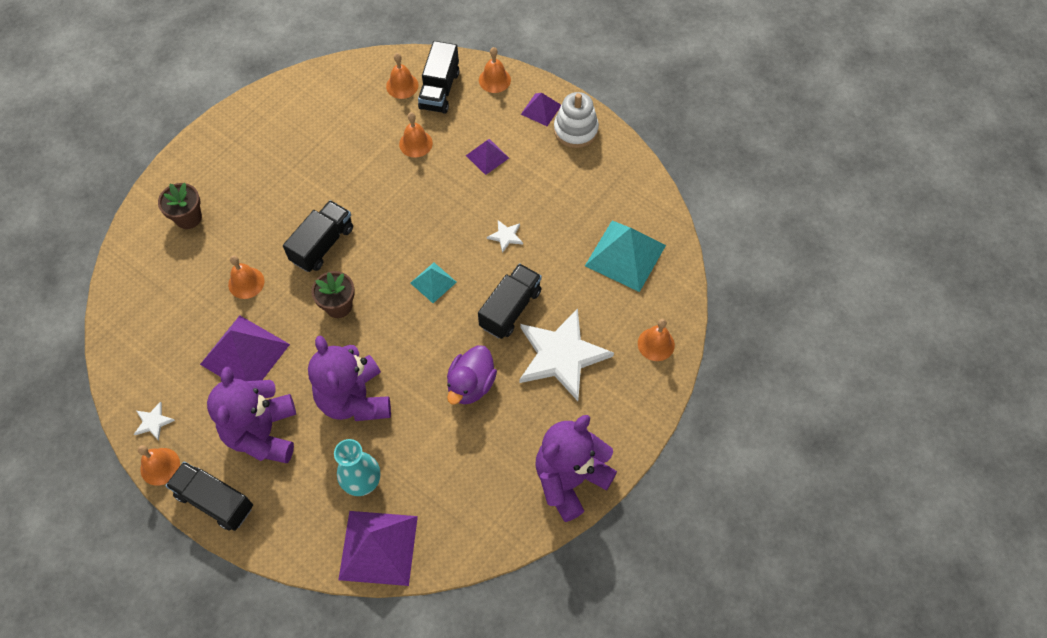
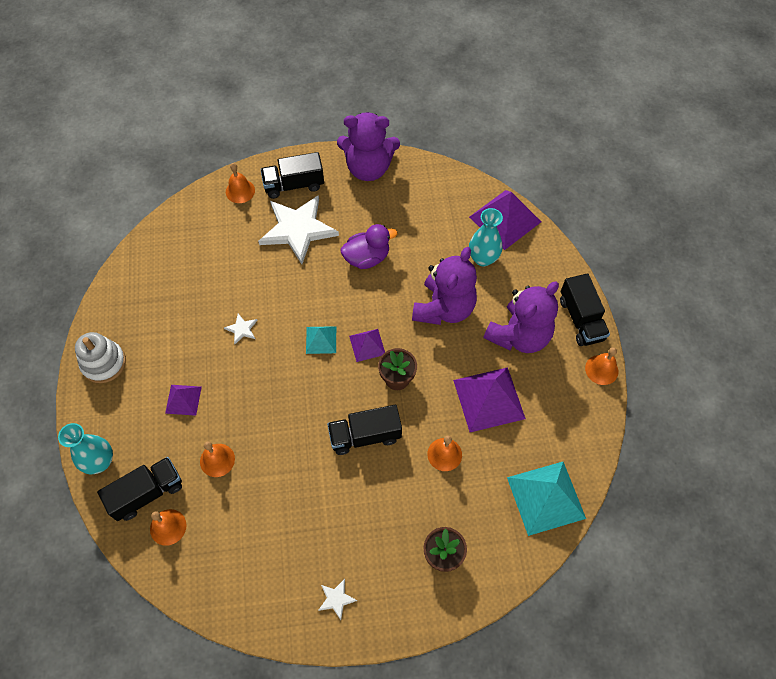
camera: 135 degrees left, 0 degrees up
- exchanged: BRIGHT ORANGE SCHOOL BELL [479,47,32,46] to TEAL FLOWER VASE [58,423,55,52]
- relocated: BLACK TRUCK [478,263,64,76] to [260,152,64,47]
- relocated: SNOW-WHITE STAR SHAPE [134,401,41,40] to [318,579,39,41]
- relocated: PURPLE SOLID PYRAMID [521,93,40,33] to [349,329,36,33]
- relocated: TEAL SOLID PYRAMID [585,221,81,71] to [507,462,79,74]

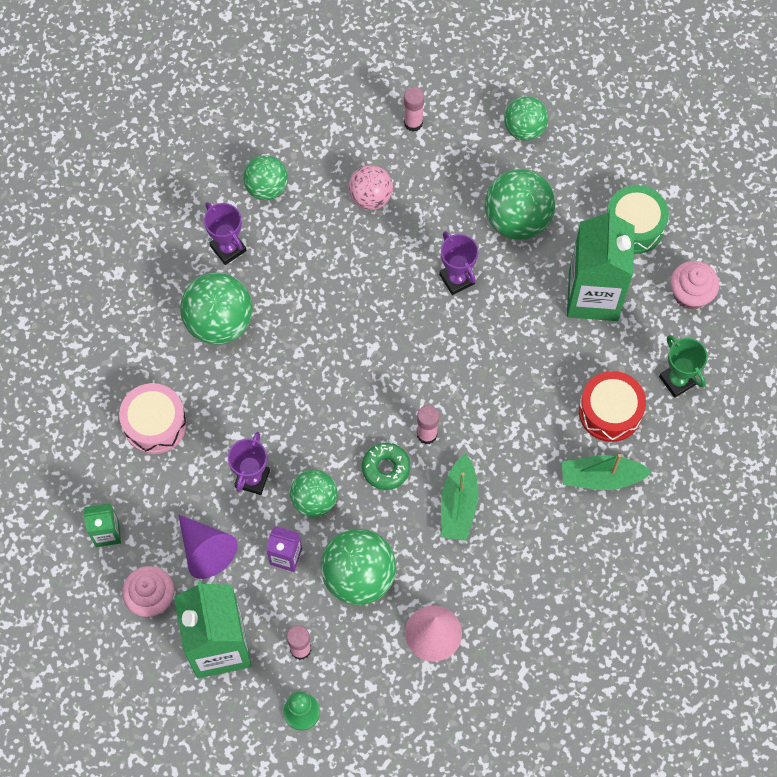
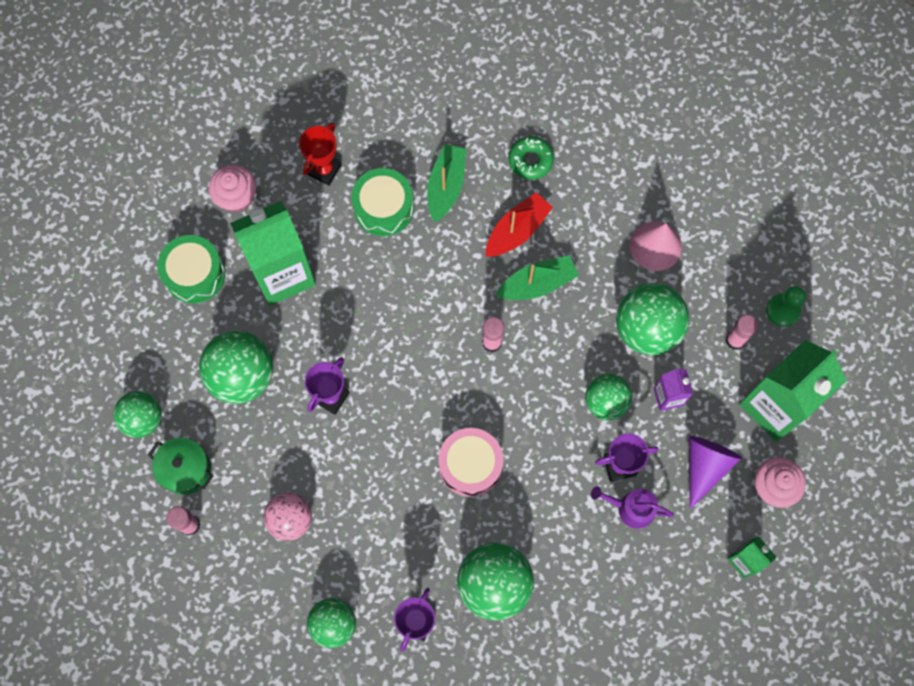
camera: 120 degrees left, 5 degrees up
- appeared: GREEN STOCKPOT [148,438,65,57]
- colour: GREEN PRIZE CUP [659,335,49,63] to SCARLET PRIZE CUP [299,123,43,63]
- colour: SCARLET TOY DRUM [579,371,67,71] to GREEN TOY DRUM [352,168,62,68]
- spun: GREEN TOY BOAT [562,454,90,36] = [427,144,39,78] 135 degrees counterclockwise
- relocated: ROSE-PINK TOY DRUM [119,383,68,71] to [438,428,65,69]
- appeared: SCARLET TOY BOAT [486,192,67,65]
- relocated: GREEN GLAZED DONUT [362,443,48,47] to [509,136,45,44]
- appeared: PURPLE WATERING POT [591,486,83,43]

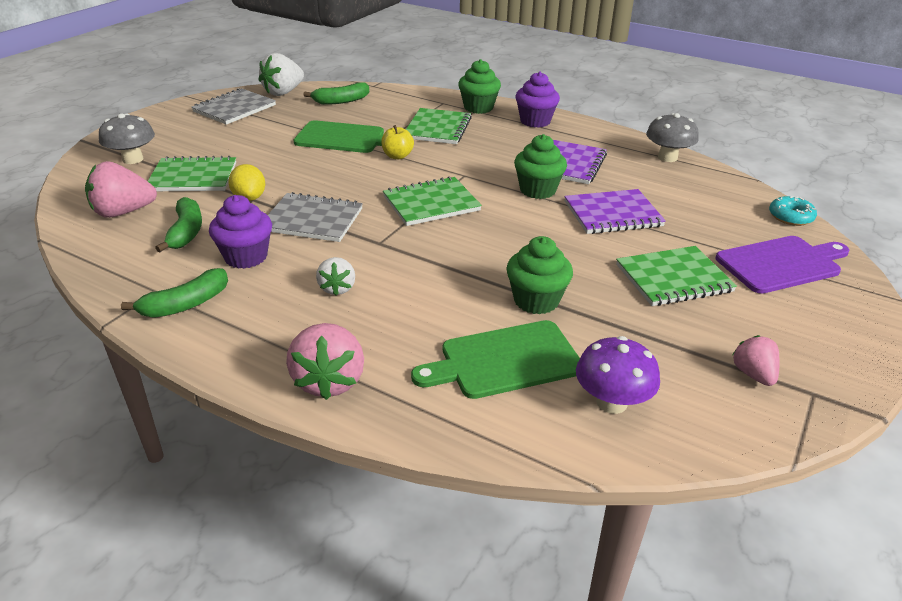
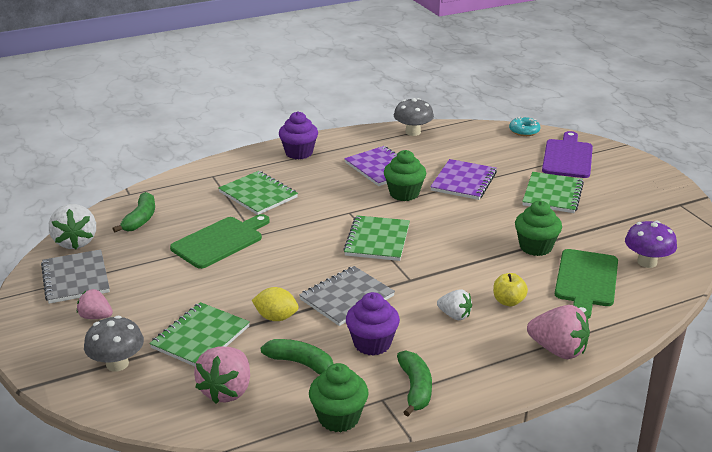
camera: 55 degrees left, 5 degrees down
- relocated: ROSE-PINK TOY STRAWBERRY [732,335,48,51] to [77,289,36,30]
- relocated: GREEN FAIRY CAKE [458,59,43,55] to [309,363,60,69]
- relocated: GOLDEN APPLE [381,125,33,34] to [493,273,35,33]

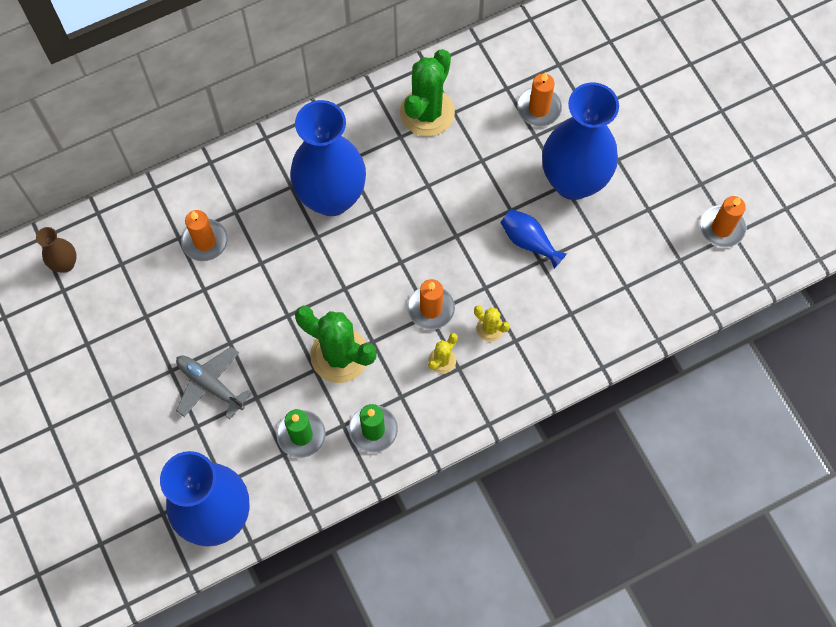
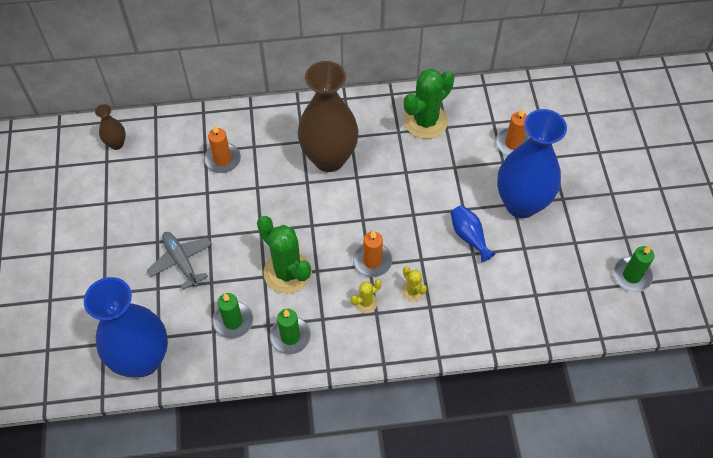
camera: 20 degrees right, 10 degrees down
- colour: COBALT FLOWER VASE [290,100,76,116] to BROWN FLOWER VASE [298,61,61,111]
- colour: BRIGHT ORANGE PILLAR CANDLE [700,196,47,52] to GREEN PILLAR CANDLE [613,246,41,46]

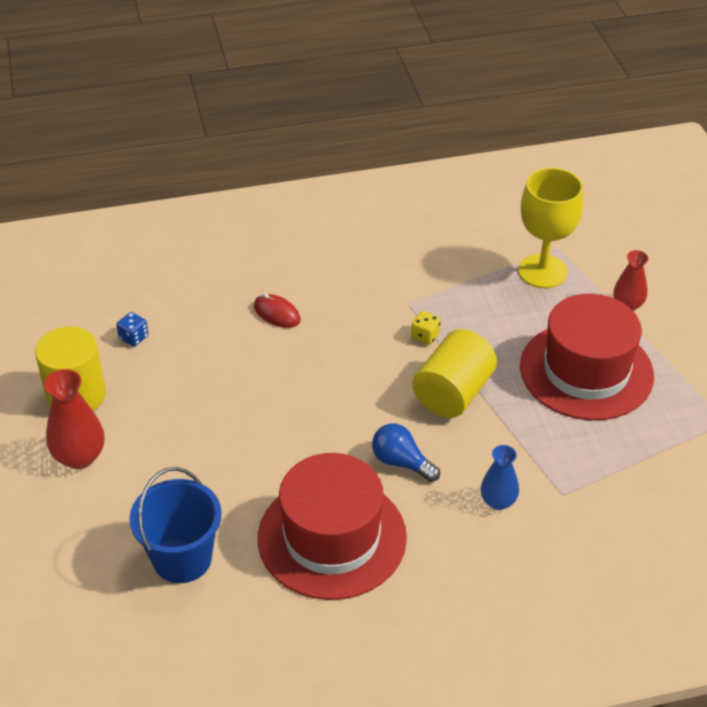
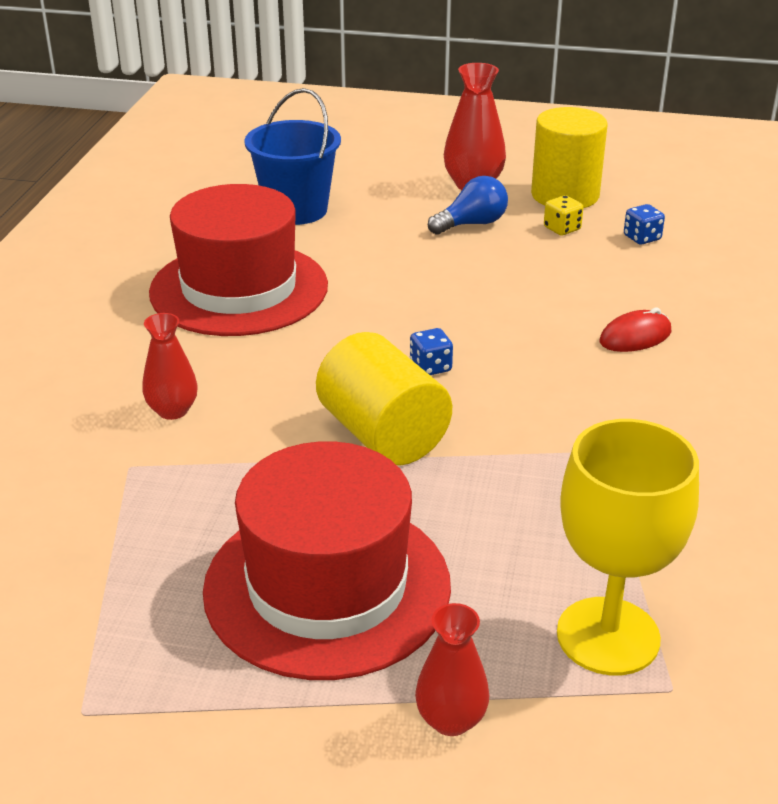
camera: 115 degrees right, 10 degrees down
- colour: COBALT FLOWER VASE [481,445,38,65] to SCARLET FLOWER VASE [142,313,56,107]
- appeared: COBALT DIE [410,328,43,47]
- relocated: COBALT LIGHT BULB [372,424,68,58] to [428,176,80,59]
- relocated: GOLDEN DIE [411,311,30,34] to [544,195,39,41]

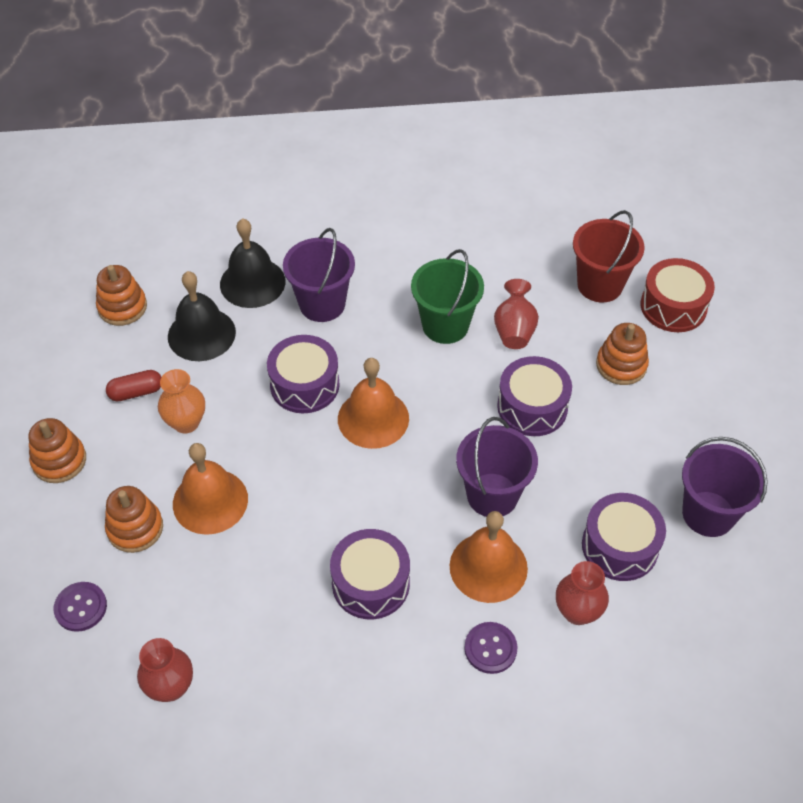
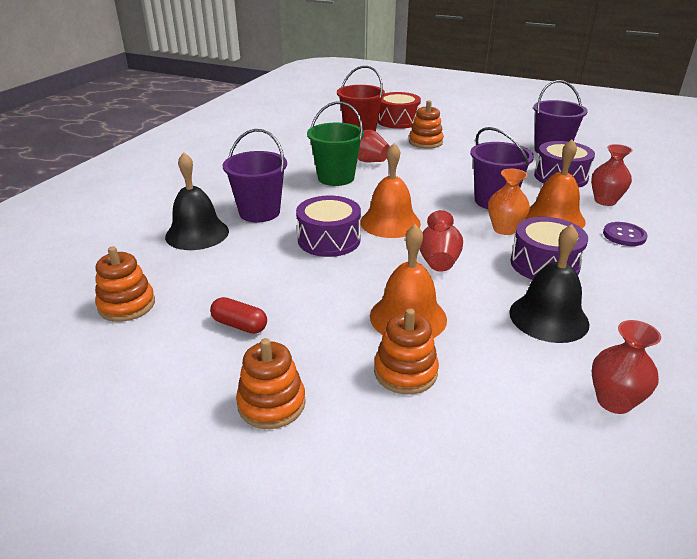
camera: 60 degrees left, 20 degrees down
- spun: SCARLET PILL SHAPE [106,370,55,31] = [210,297,57,37] 75 degrees counterclockwise
- appeared: SCARLET FLOWER VASE [420,210,43,62]
- relocated: BRIGHT ORANGE FLOWER VASE [158,369,47,64] to [488,169,42,66]
- relocated: BLACK SCHOOL BELL [168,271,68,90] to [509,224,80,119]
- missing: PURPLE SEWING BUTTON [54,582,53,50]
- missing: PURPLE TOY DRUM [497,356,75,80]

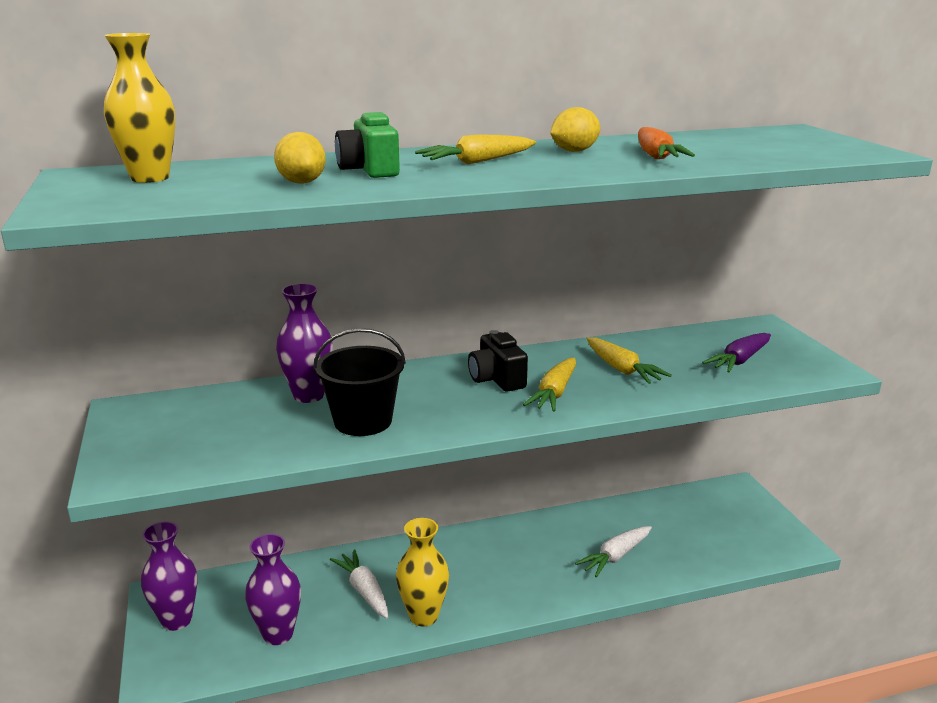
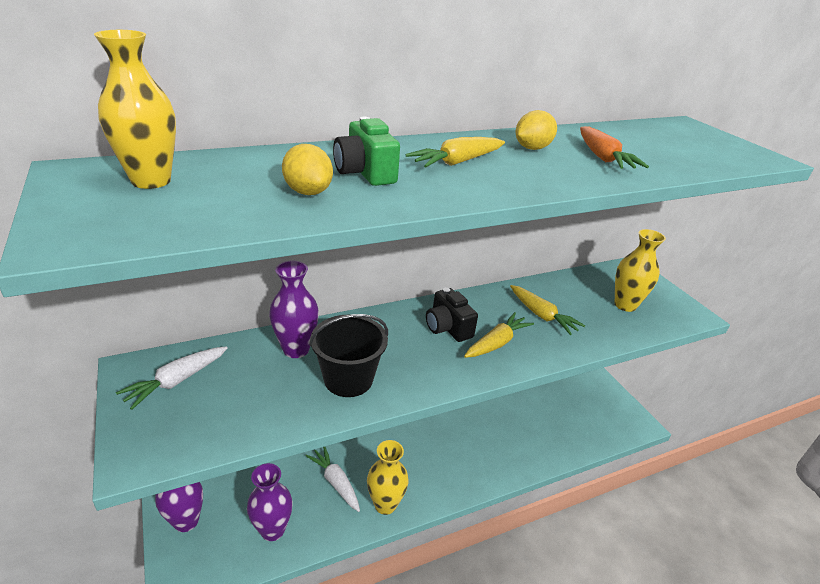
camera: 10 degrees left, 10 degrees up
- relocated: SNOW-WHITE TOY CARROT [575,526,77,52] to [116,346,112,64]
- spun: GOLDEN TOY CARROT [523,358,53,54] = [464,312,70,46] 150 degrees counterclockwise
- exchanged: PURPLE TOY CARROT [702,333,69,40] to GOLDEN FLOWER VASE [615,229,51,83]

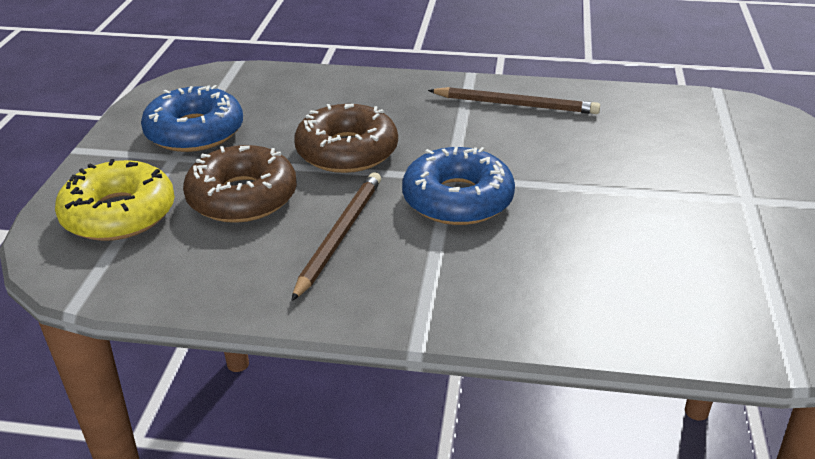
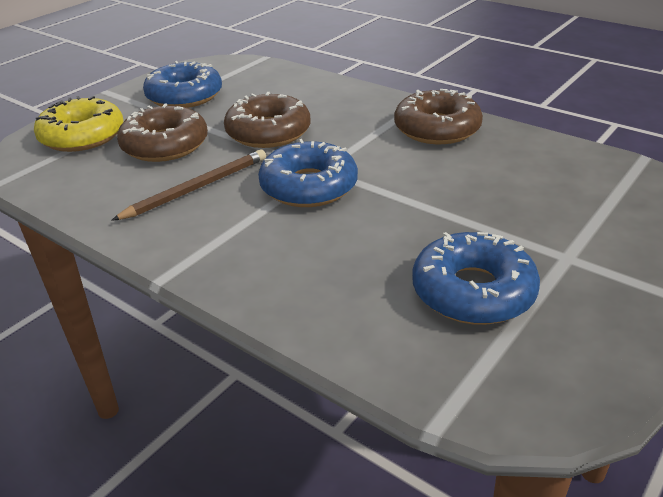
camera: 30 degrees right, 0 degrees up
- exchanged: BROWN PENCIL [428,87,172,27] to BROWN GLAZED DONUT [394,89,89,55]
- appeared: COBALT GLAZED DONUT [412,232,128,93]

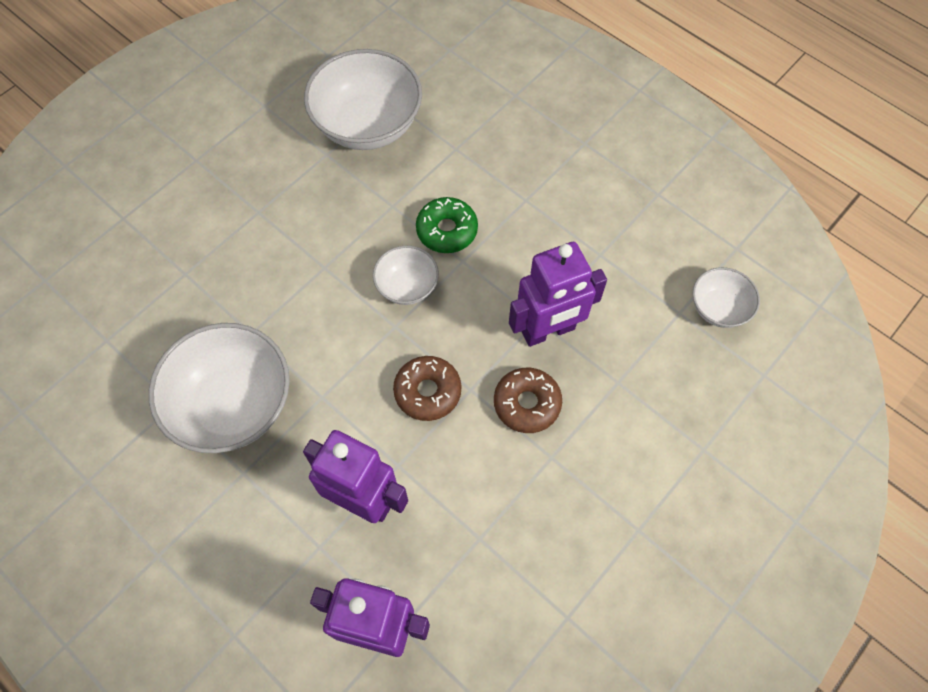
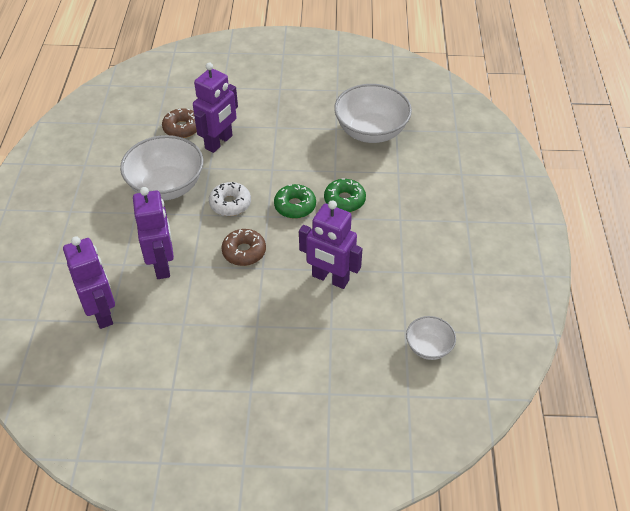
camera: 50 degrees right, 15 degrees down
- relocated: BROWN GLAZED DONUT [494,368,68,65] to [162,108,35,30]
- appeared: PURPLE TOY ROBOT [193,63,45,90]
- appeared: SNOW-WHITE GLAZED DONUT [209,182,42,34]
- exchanged: SNOW-WHITE BOWL [373,245,66,60] to GREEN GLAZED DONUT [274,184,42,35]

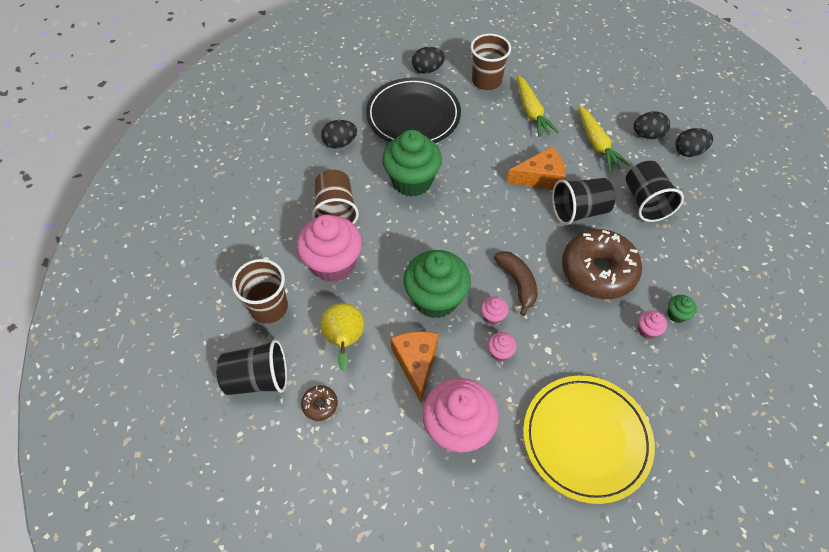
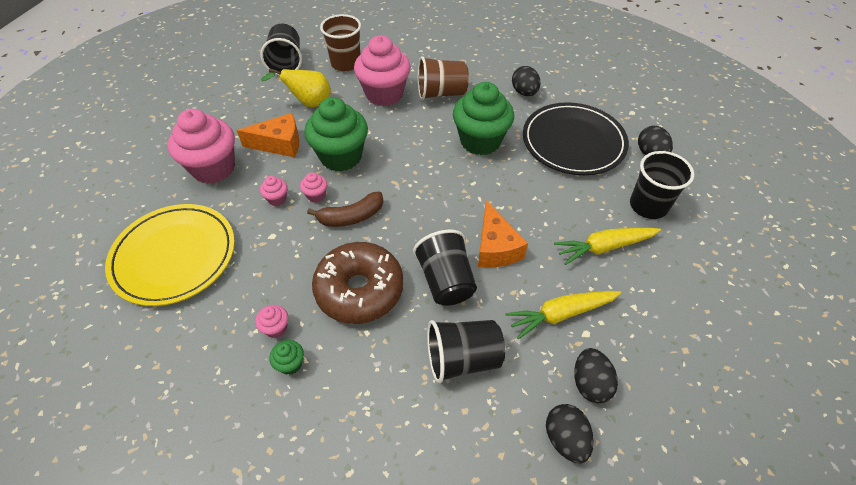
camera: 90 degrees right, 5 degrees down
- colour: BROWN BEAKER [471,34,40,56] to BLACK BEAKER [630,151,64,68]
- missing: BROWN GLAZED DONUT [301,385,37,36]

